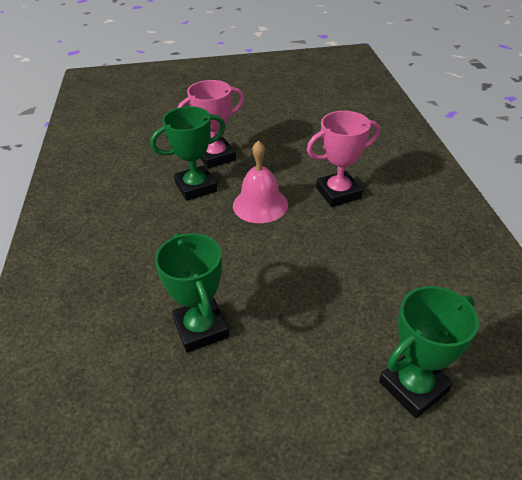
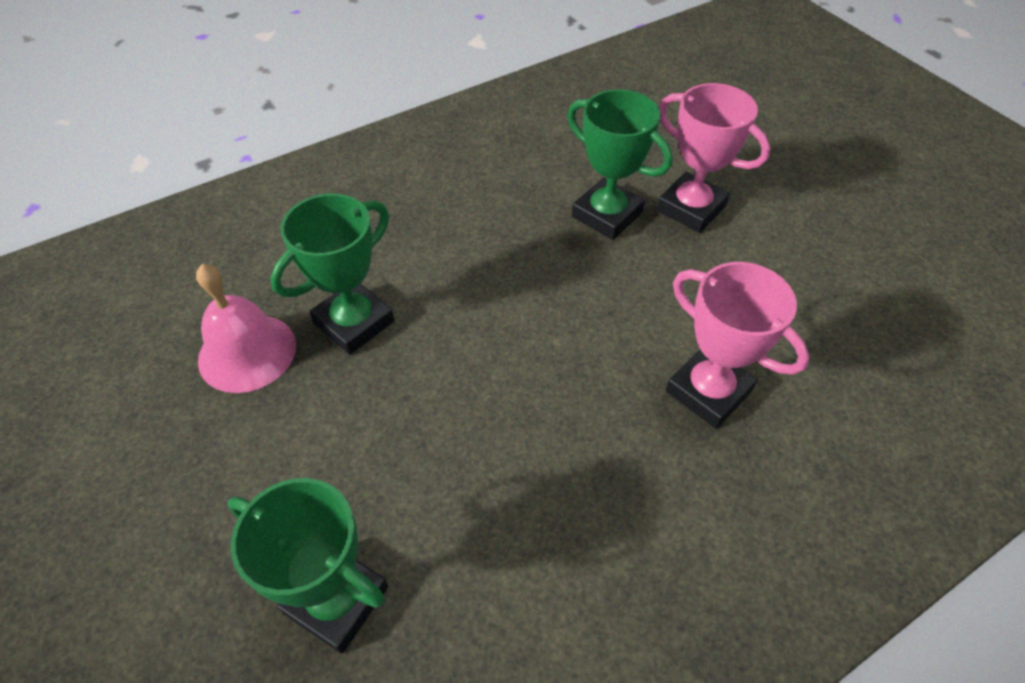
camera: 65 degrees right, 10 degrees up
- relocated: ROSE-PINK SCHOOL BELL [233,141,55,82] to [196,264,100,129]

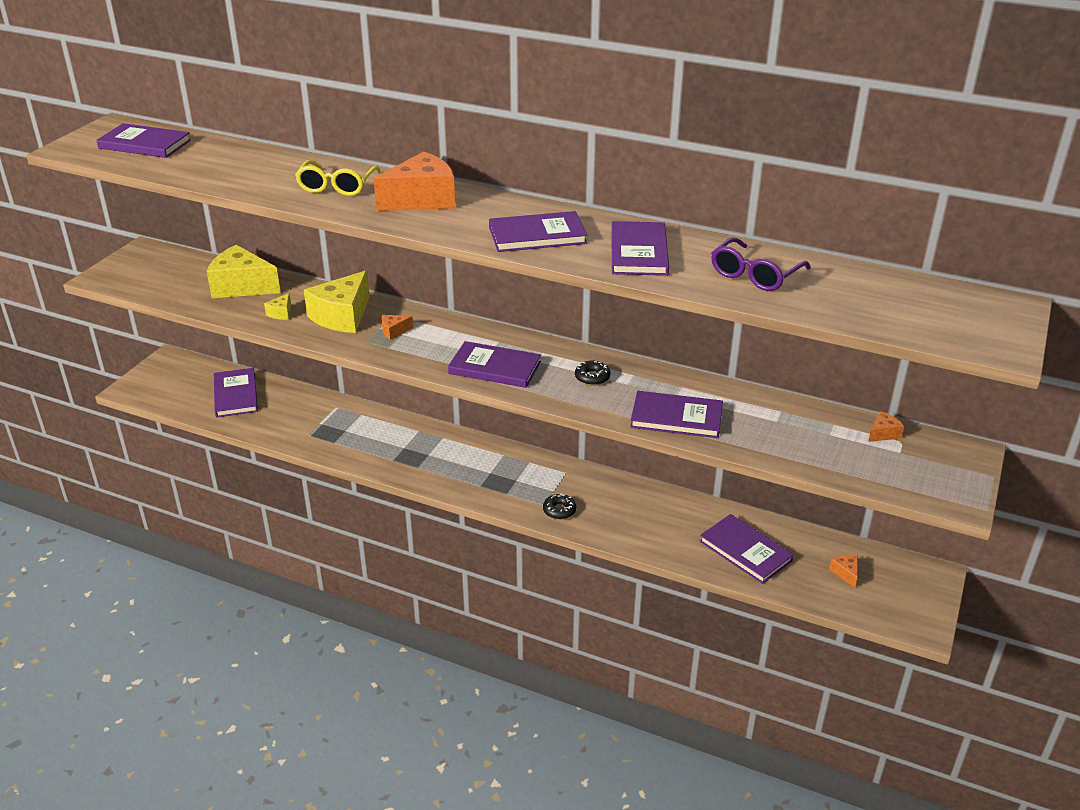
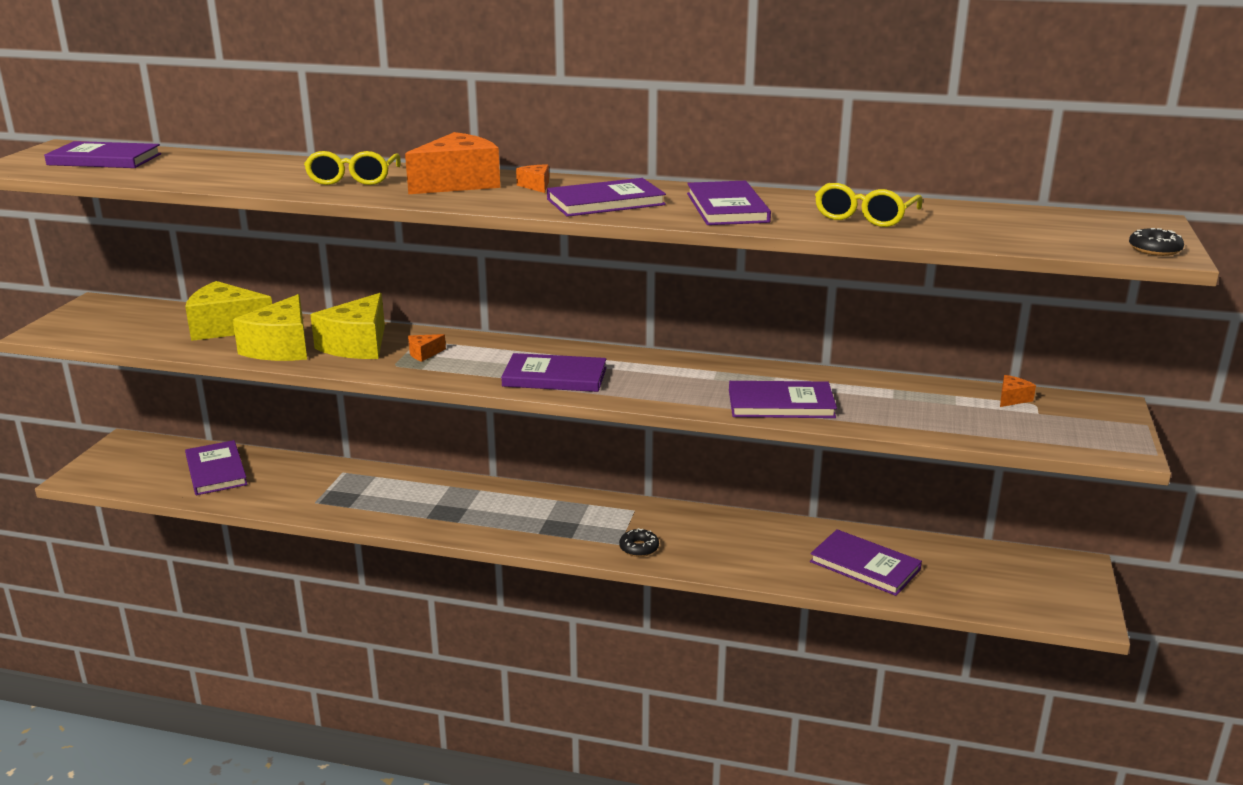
camera: 10 degrees left, 10 degrees down
- size: GOLDEN CHEESE WEDGE [264,293,27,27] = [233,294,74,67] x2.31
- relocated: BRIGHT ORANGE CHEESE WEDGE [829,554,29,34] to [516,165,33,28]
- colour: PURPLE SPECTACLES [711,238,100,53] to GOLDEN SPECTACLES [815,183,108,44]
- relocated: BLACK GLAZED DONUT [575,361,36,25] to [1129,228,55,28]

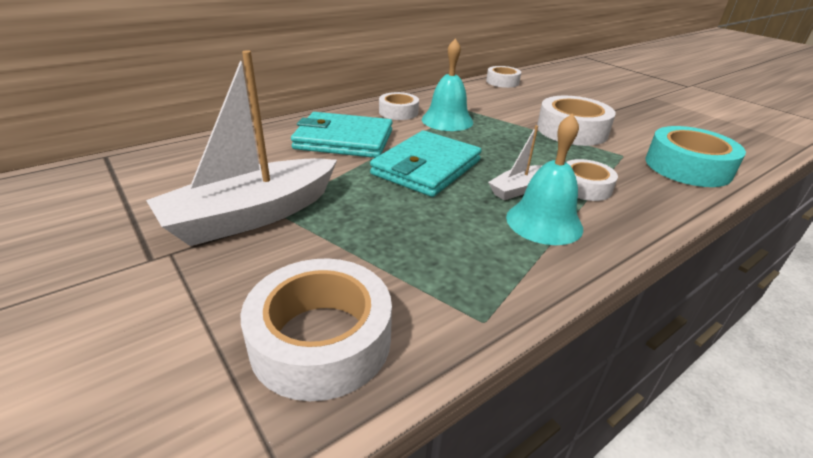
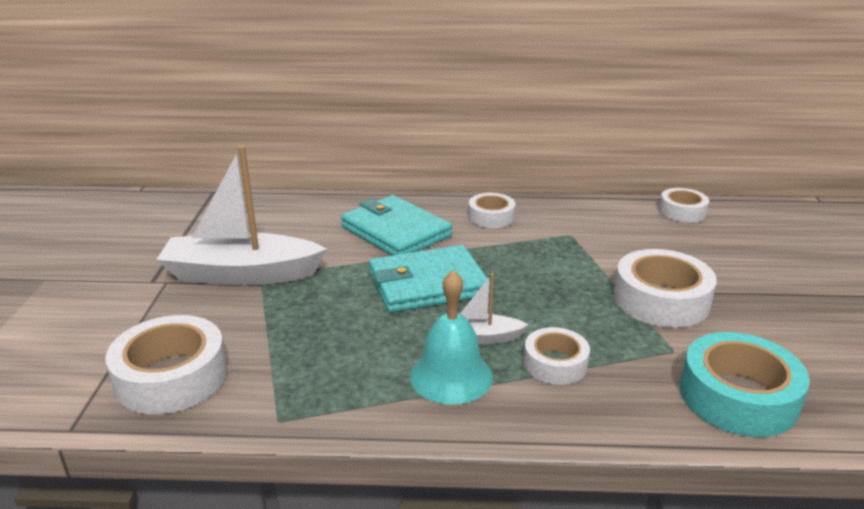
camera: 40 degrees right, 5 degrees down
- missing: TEAL SCHOOL BELL [422,38,51,93]

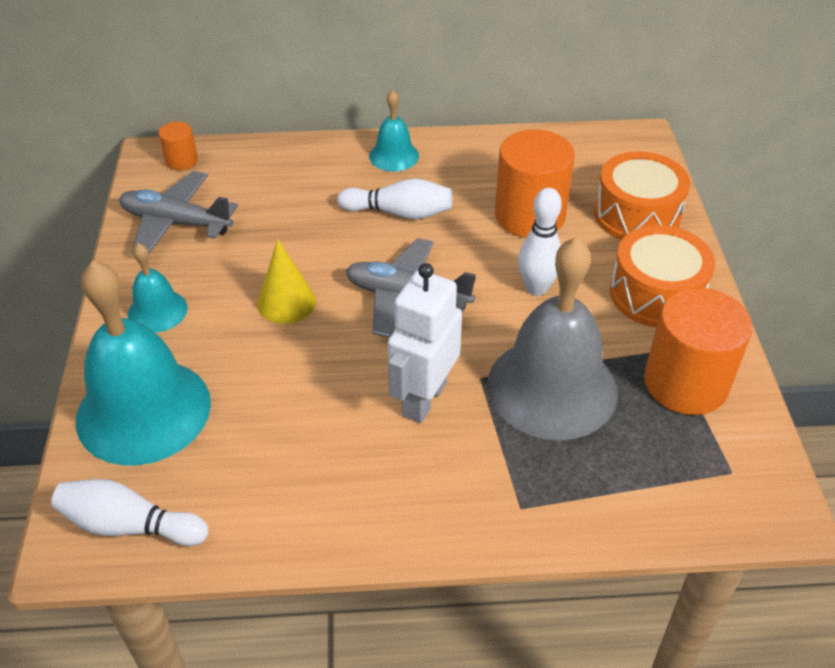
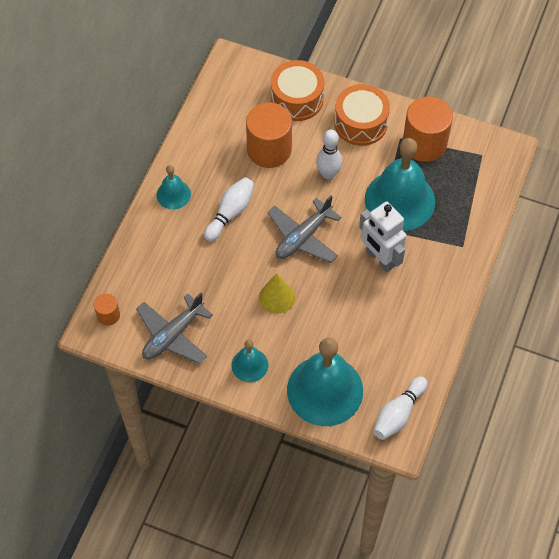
camera: 65 degrees left, 15 degrees up
- colour: ASH-GREY SCHOOL BELL [487,237,131,203] to TEAL SCHOOL BELL [365,138,70,93]

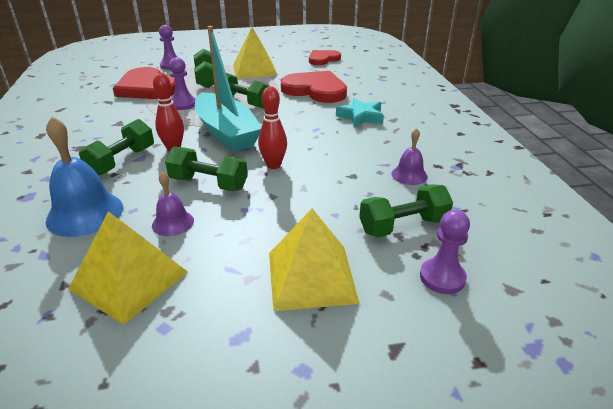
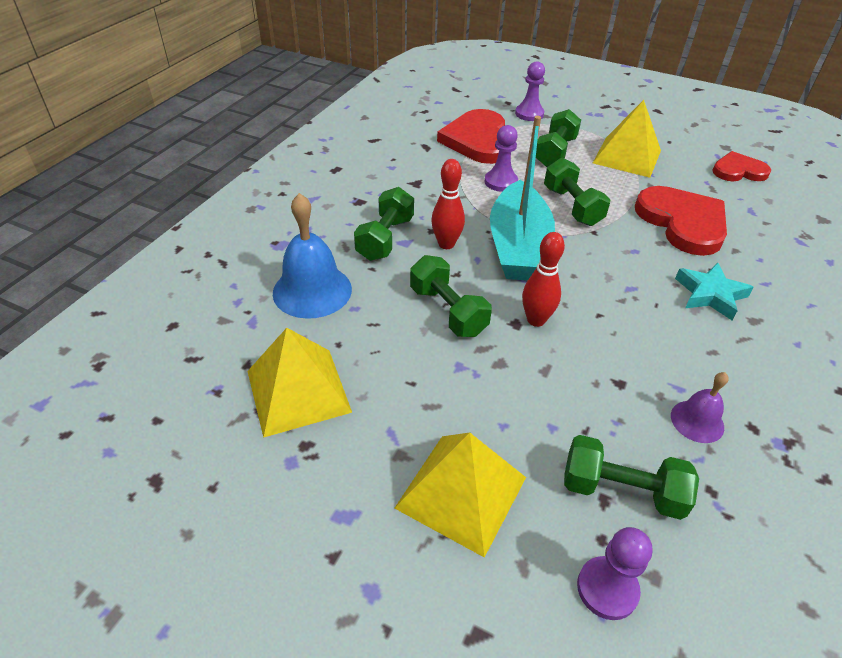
camera: 35 degrees right, 10 degrees up
- spun: GREEN FREE WEIGHT [79,119,75,57] = [354,187,60,74] 45 degrees counterclockwise
- missing: PURPLE SCHOOL BELL [152,172,42,64]

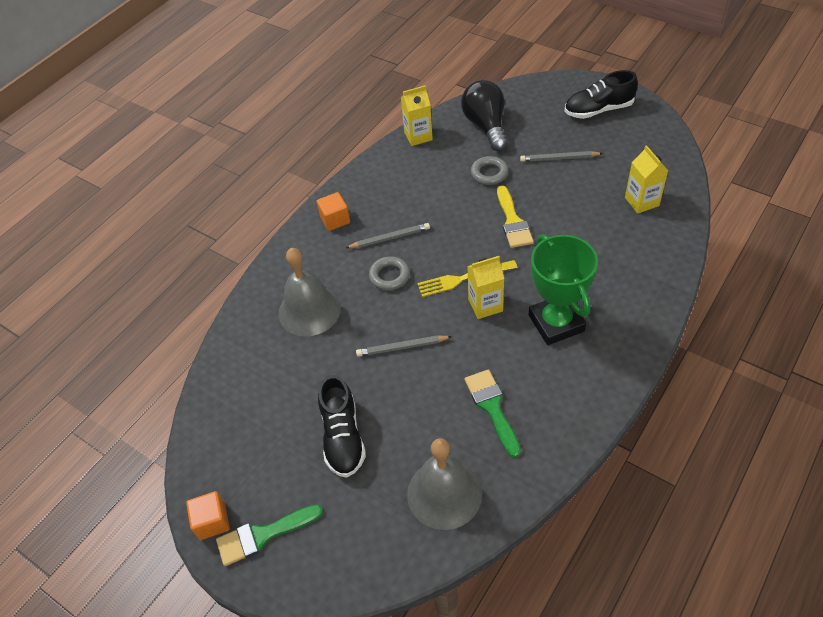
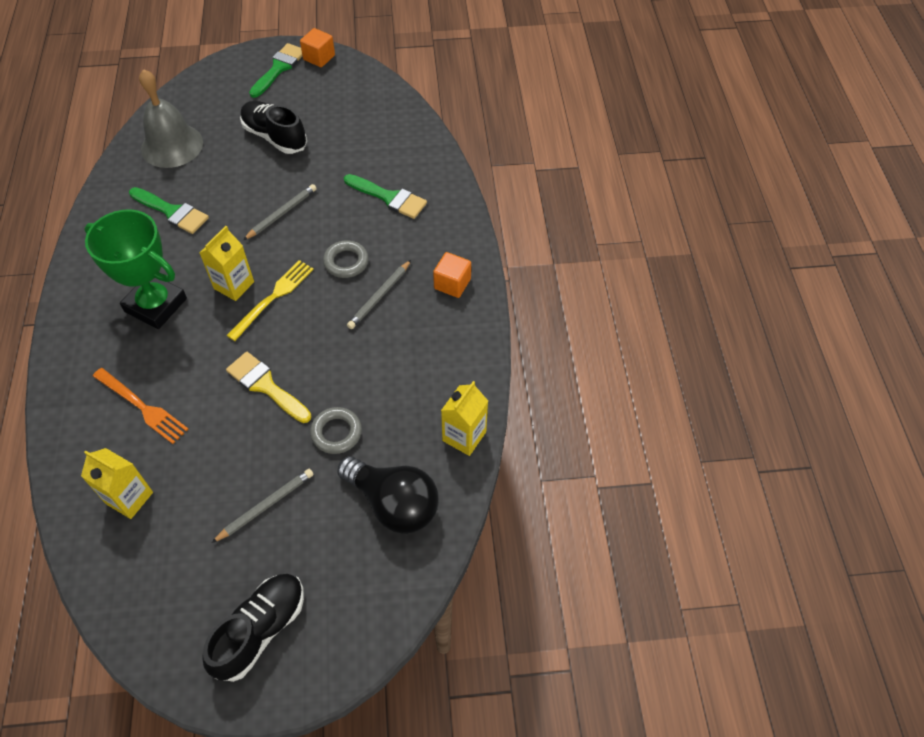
camera: 135 degrees right, 5 degrees up
- appeared: BRIGHT ORANGE DINNER FORK [93,368,95,76]
- exchanged: ASH-GREY SCHOOL BELL [278,248,63,89] to GREEN PAINTBRUSH [344,174,83,45]

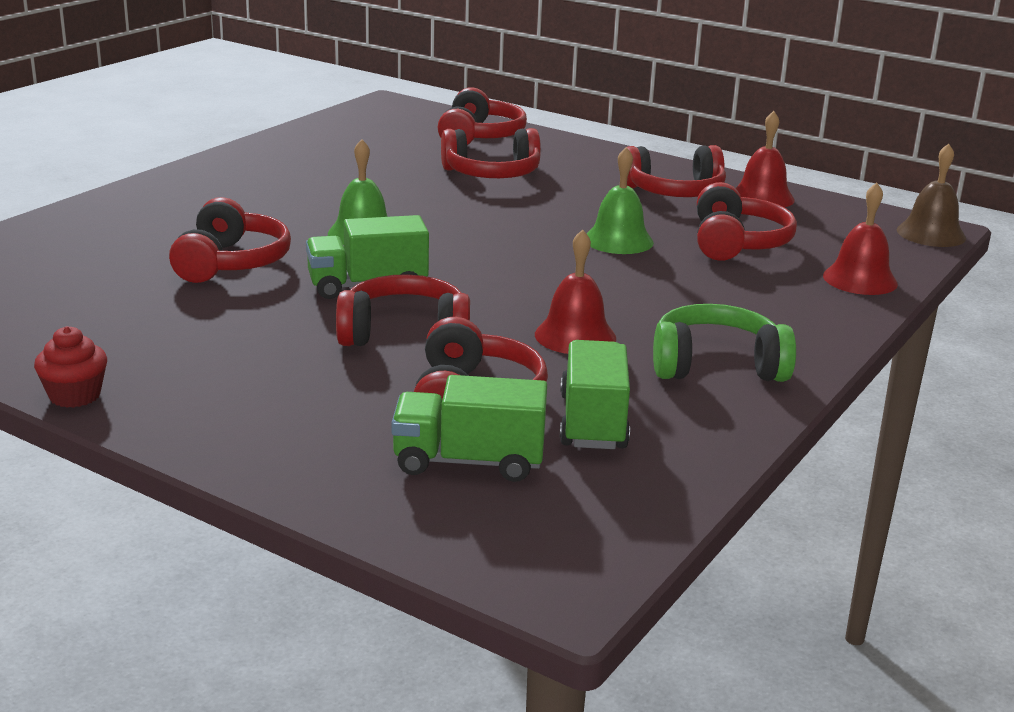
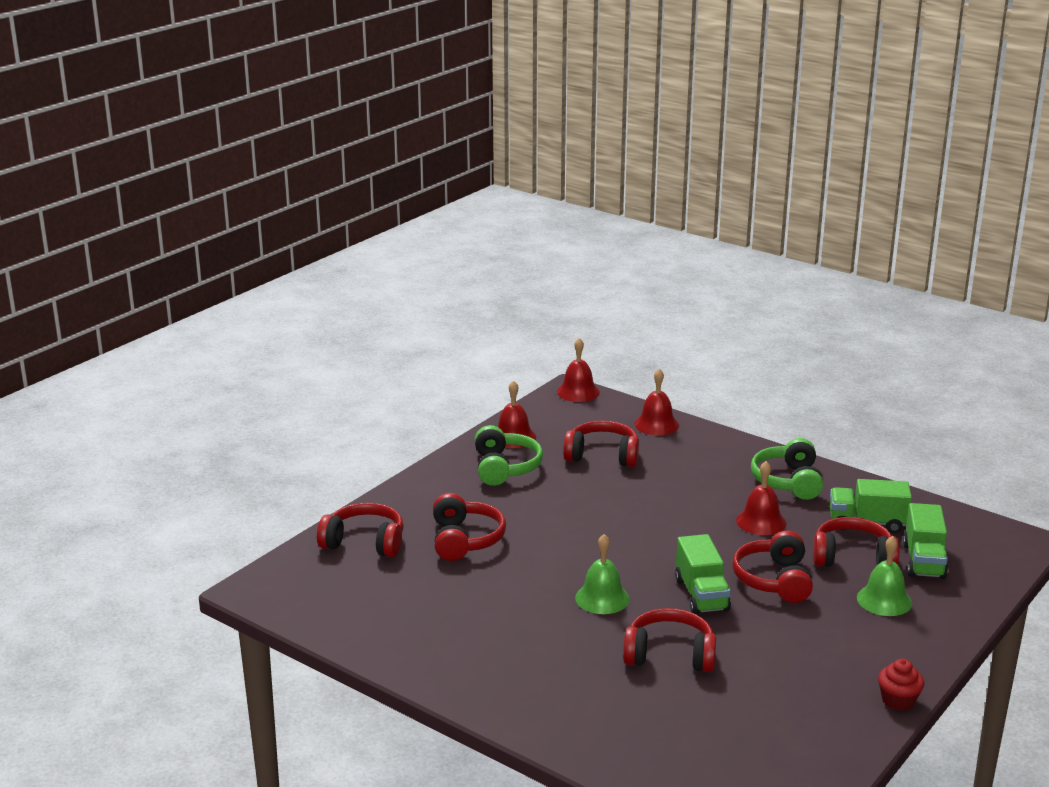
camera: 85 degrees left, 0 degrees up
- colour: SCARLET OVER-EAR HEADPHONES [624,145,102,52] to GREEN OVER-EAR HEADPHONES [475,425,68,61]
- colour: BROWN SCHOOL BELL [897,144,69,103] to SCARLET SCHOOL BELL [557,338,43,64]
- relocated: GREEN SCHOOL BELL [587,147,67,107] to [857,536,55,80]

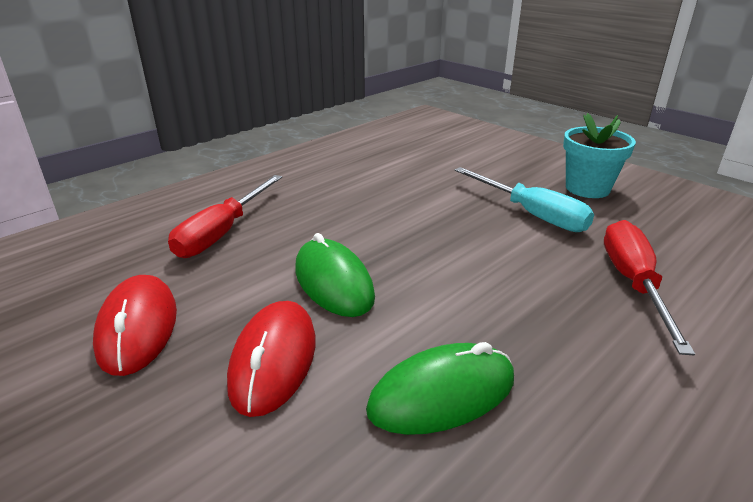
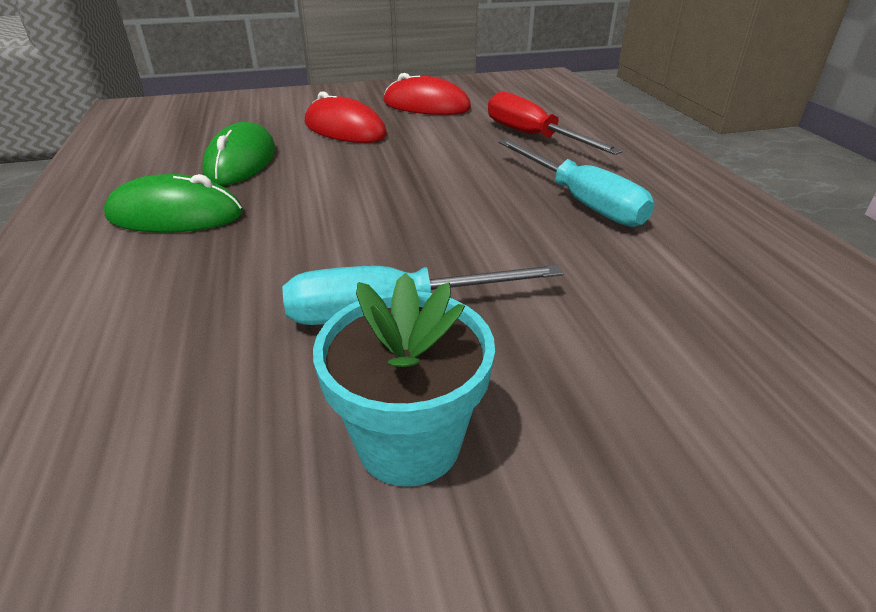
camera: 120 degrees right, 5 degrees up
- relocated: GREEN PC MOUSE [295,233,80,84] to [104,174,139,59]
- appeared: TEAL FLAT SCREWDRIVER [498,139,157,88]
- missing: SCARLET FLAT SCREWDRIVER [604,220,91,135]

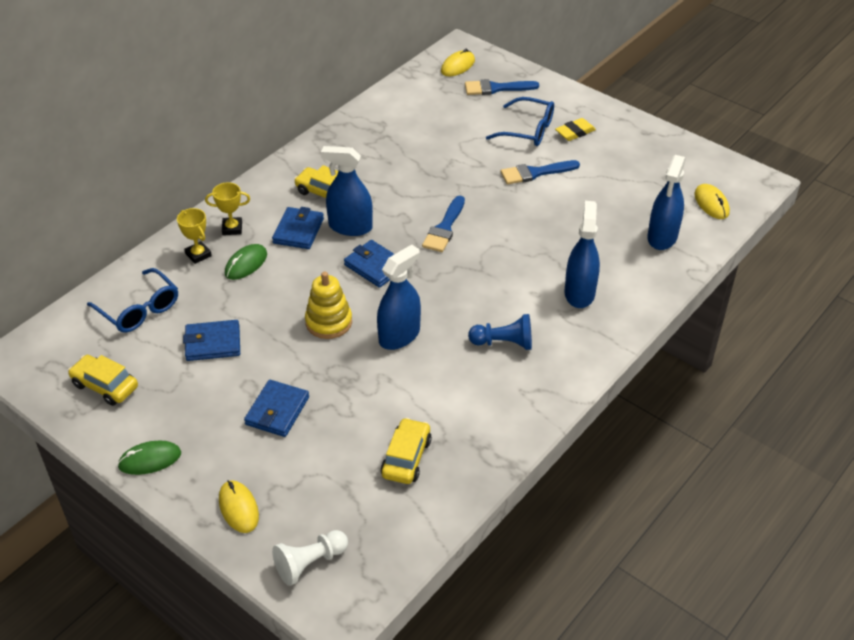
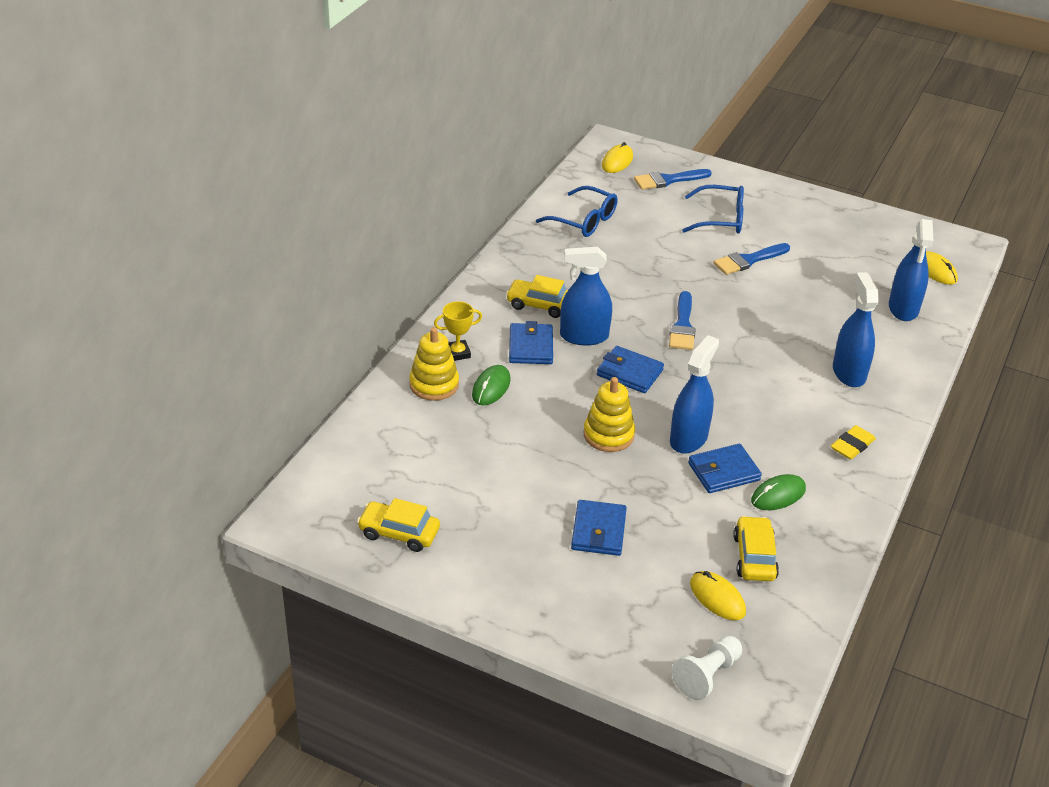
camera: 15 degrees left, 5 degrees down
- exchanged: GOLDEN PRIZE CUP [177,208,35,56] to GOLDEN STACKING RINGS [409,327,50,74]
- relocated: COBALT SPECTACLES [87,268,91,65] to [536,186,82,51]
- relocated: COBALT BILLFOLD [183,320,57,41] to [688,444,74,49]
- relocated: GOLDEN PC MOUSE [219,480,40,53] to [690,571,56,49]
- relocated: GREEN PC MOUSE [117,441,64,34] to [751,474,55,36]
- relocated: GOLDEN PENCIL ERASER [555,118,41,23] to [831,425,45,35]
- missing: COBALT PAWN [468,314,64,36]

